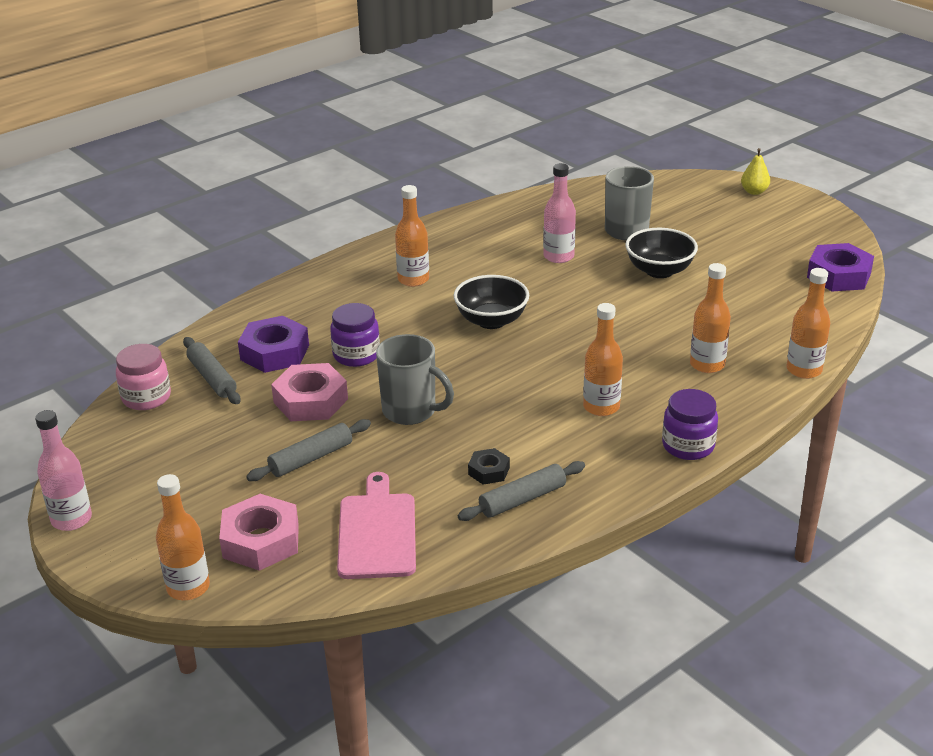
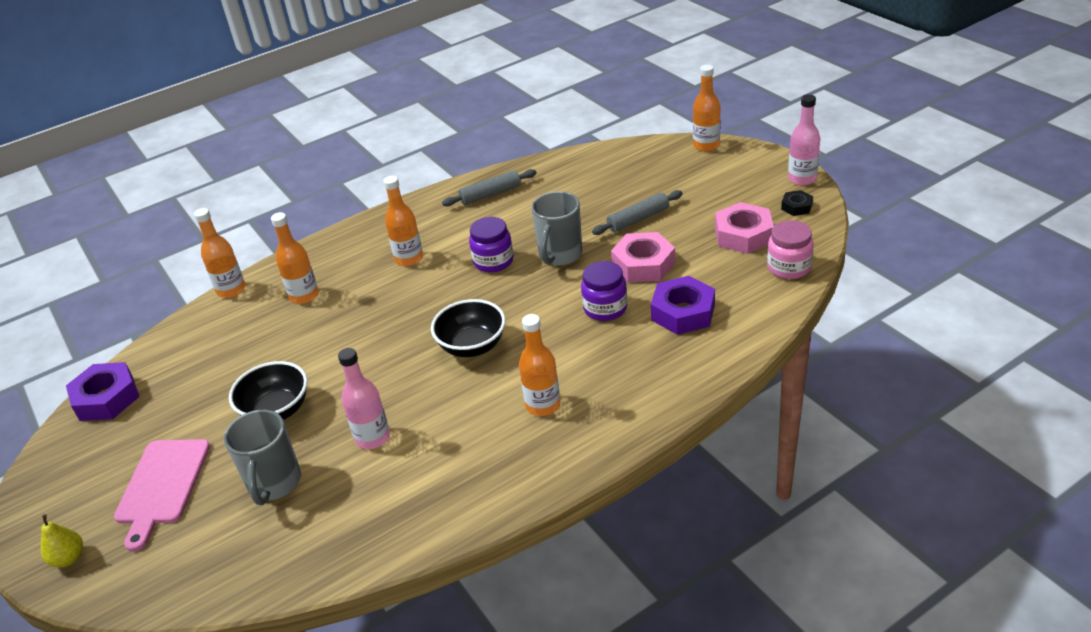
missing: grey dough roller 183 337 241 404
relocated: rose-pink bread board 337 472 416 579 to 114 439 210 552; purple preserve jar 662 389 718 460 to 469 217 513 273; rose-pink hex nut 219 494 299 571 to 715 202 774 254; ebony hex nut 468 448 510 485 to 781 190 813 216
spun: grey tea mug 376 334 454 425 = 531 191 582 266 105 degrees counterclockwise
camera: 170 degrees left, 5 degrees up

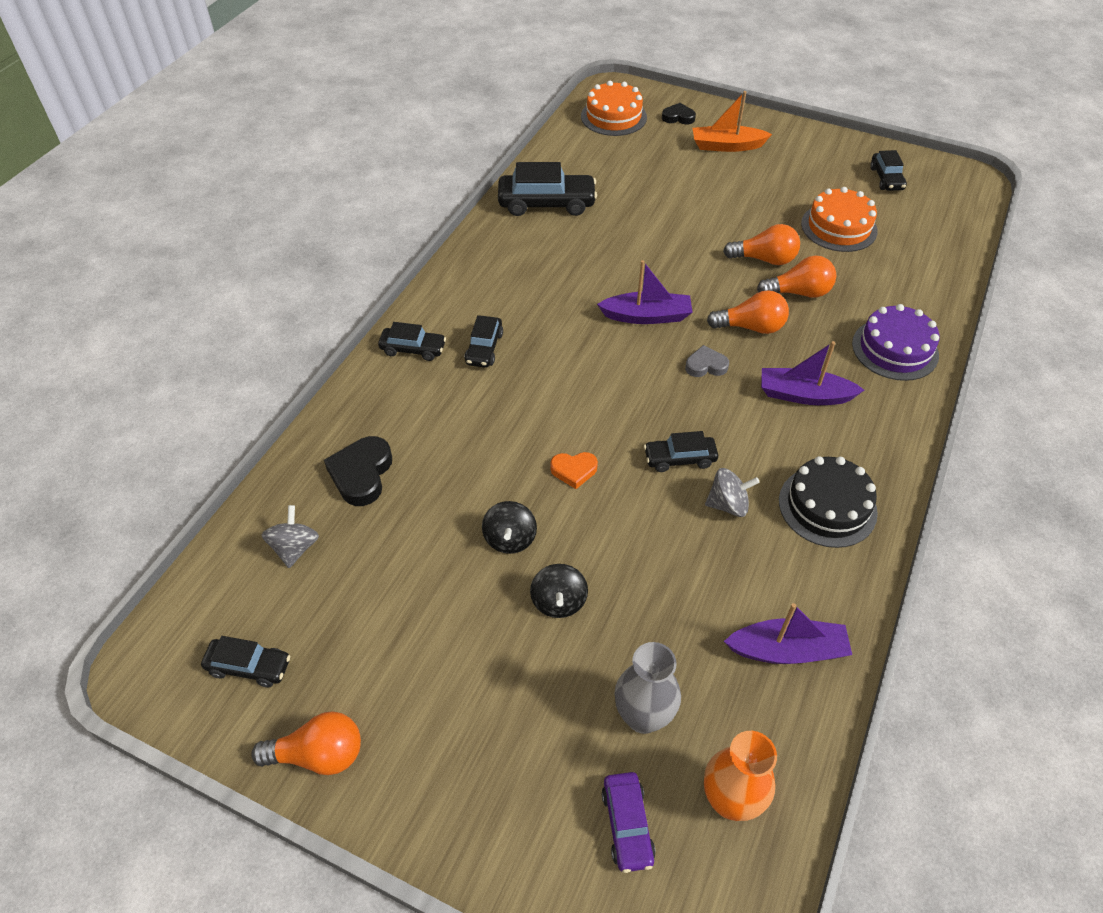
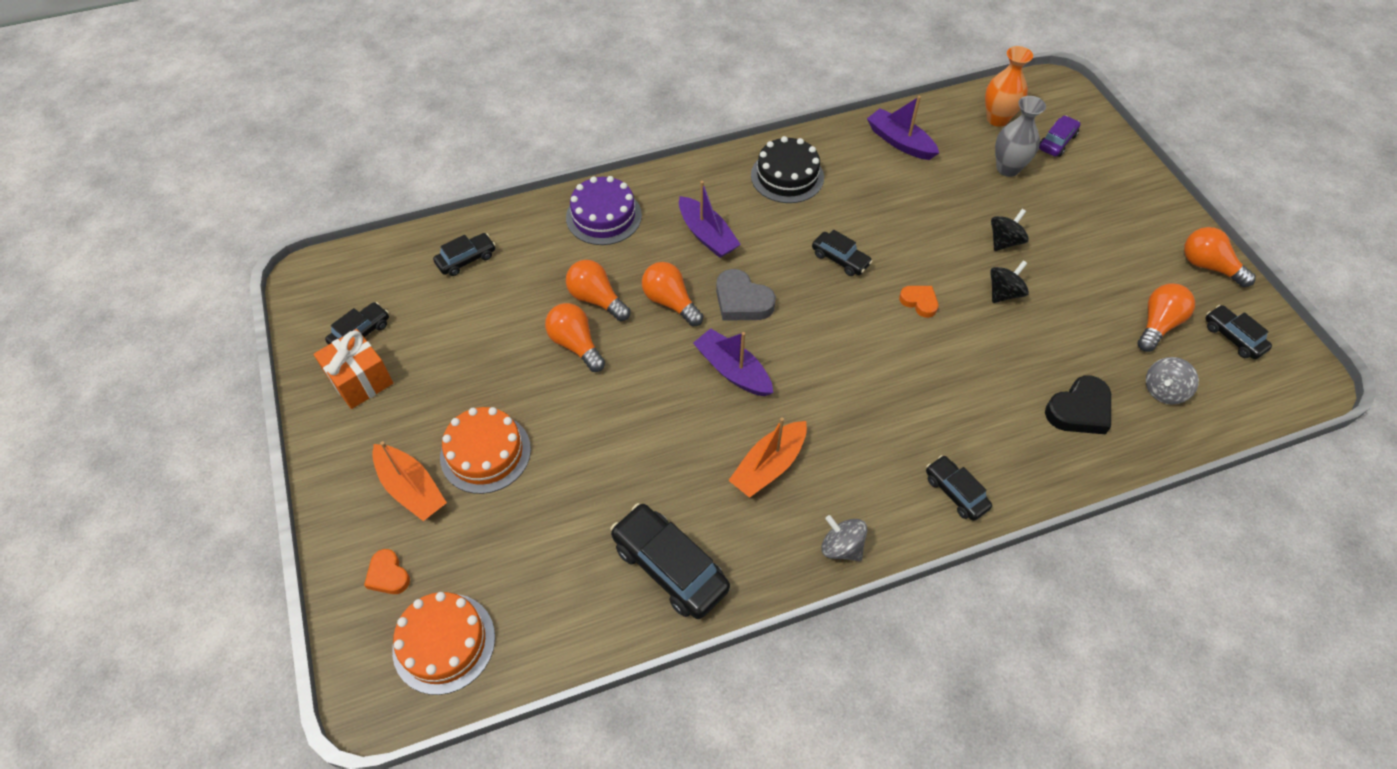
appeared: orange gift 314 329 393 409; orange sailboat 728 418 807 498; orange bulb 1138 284 1195 352
relocated: ebony car 465 315 503 368 to 433 233 496 276; orange cake 801 187 878 252 to 440 407 531 494; grey toy top 705 468 760 517 to 821 515 867 561
colour: ebony heart 662 103 696 125 to orange heart 364 549 410 594
size: grey heart 685 345 729 377 = 716 269 776 321 x1.62
camera: 135 degrees left, 5 degrees up

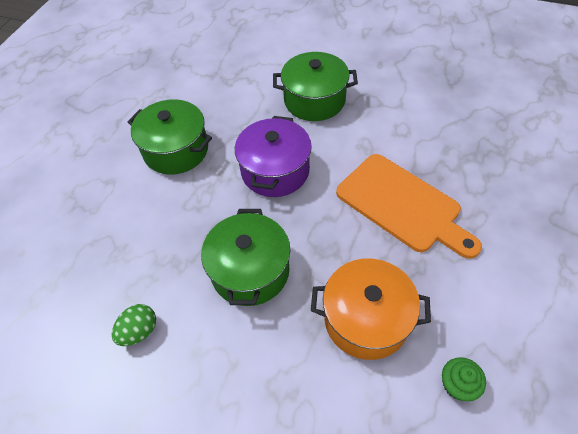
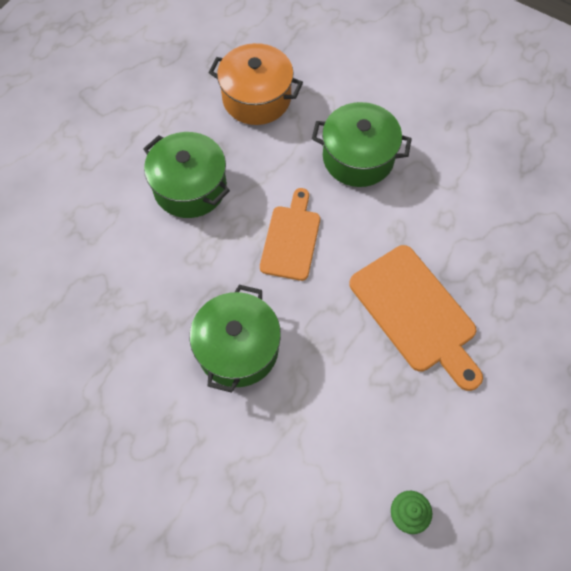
missing: emerald egg 112 304 156 346
relocated: orange pot 311 259 431 360 to 208 43 303 125
exchanged: purple pot 235 116 312 197 to orange bread board 260 188 320 281
camera: 10 degrees right, 10 degrees up

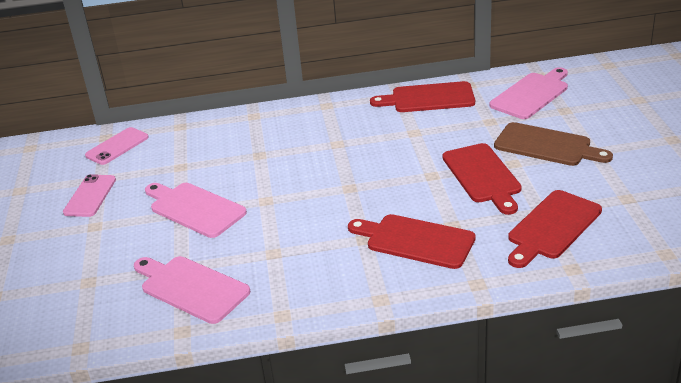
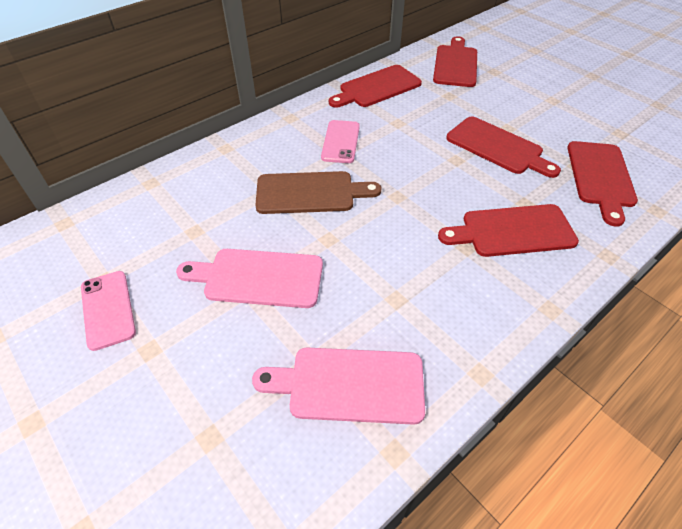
relocated: russet bread board 494 122 613 166 to 255 171 382 214; rose-pink smartphone 85 127 149 165 to 321 120 360 163
colour: rose-pink bread board 489 67 568 119 to scarlet bread board 433 36 477 87
camera: 35 degrees left, 15 degrees up

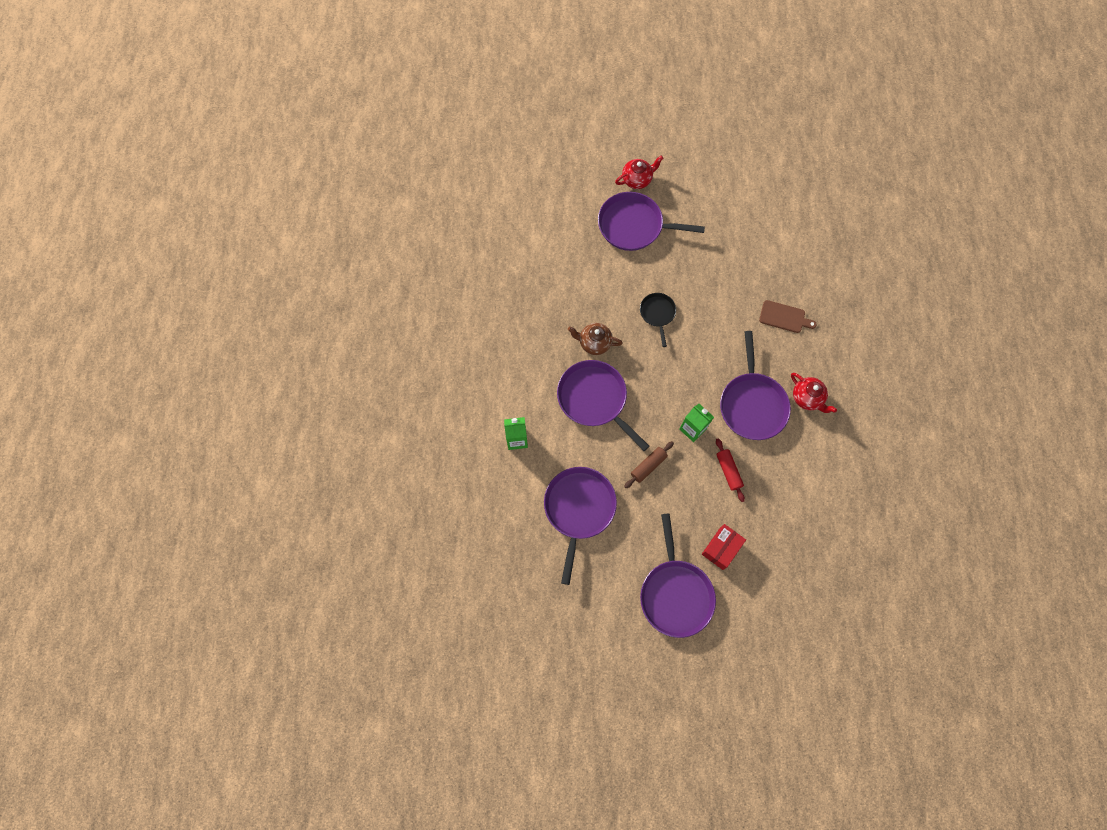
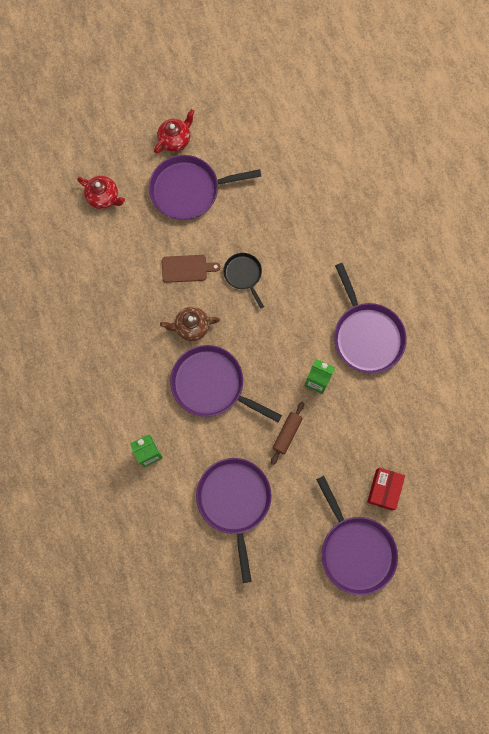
missing: scarlet dough roller 716 438 745 502
relocated: scarlet tea pot 791 373 837 413 to 77 176 125 209; russet bread board 759 300 817 333 to 162 255 220 283
camera: 20 degrees left, 5 degrees up

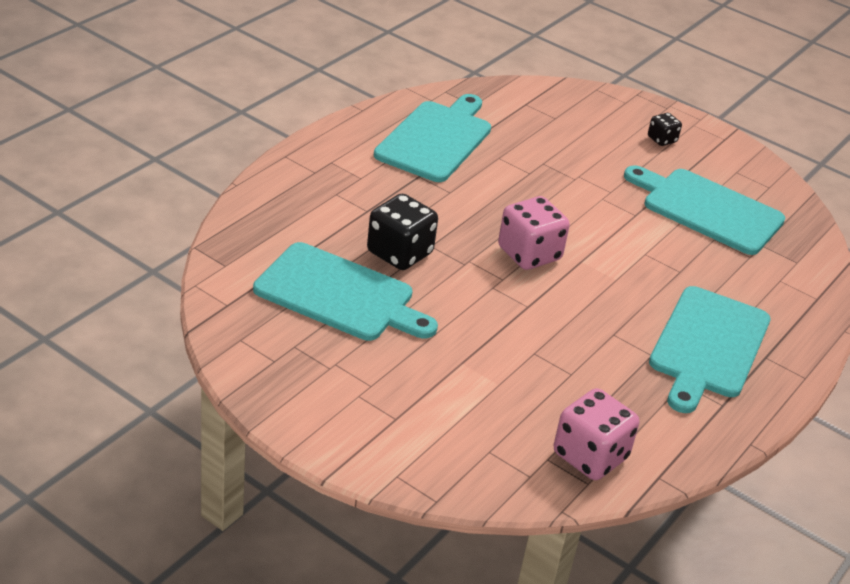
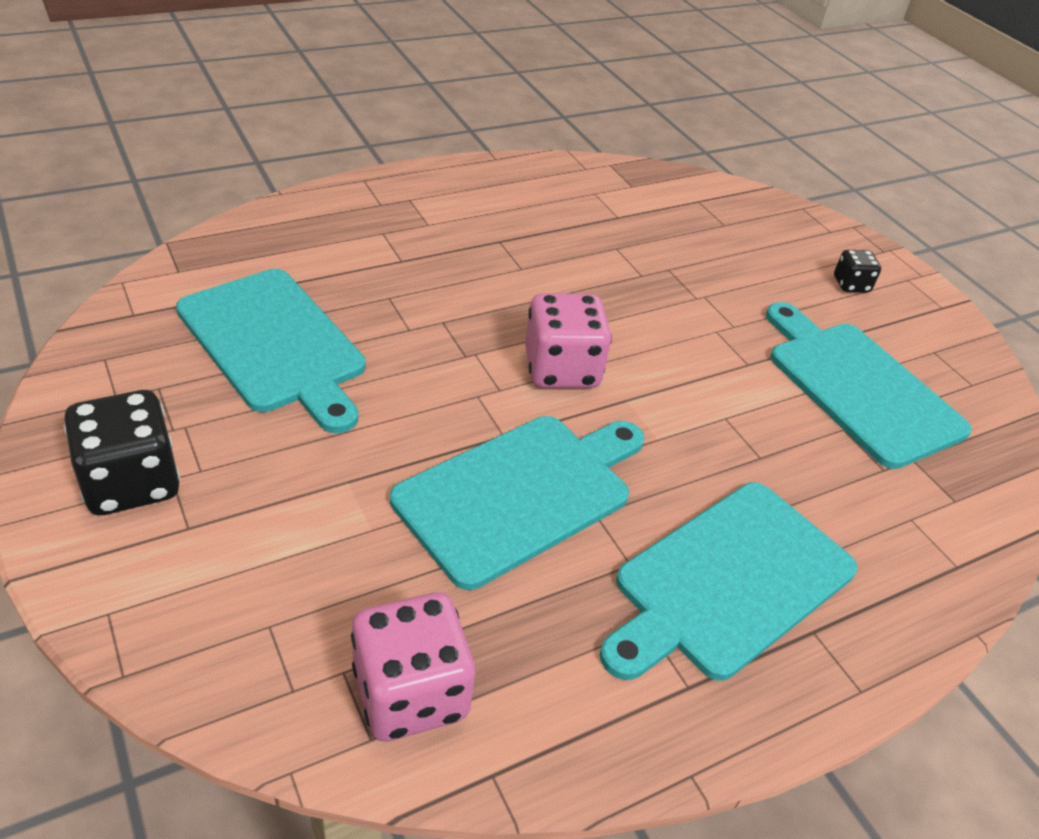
relocated: ebony game die 367 194 438 270 to 64 390 180 515; turquoise bread board 374 94 491 182 to 390 416 645 590
camera: 25 degrees right, 5 degrees up

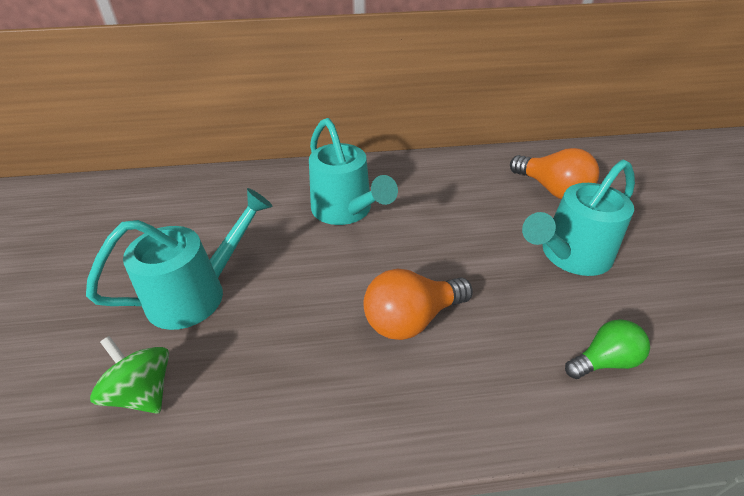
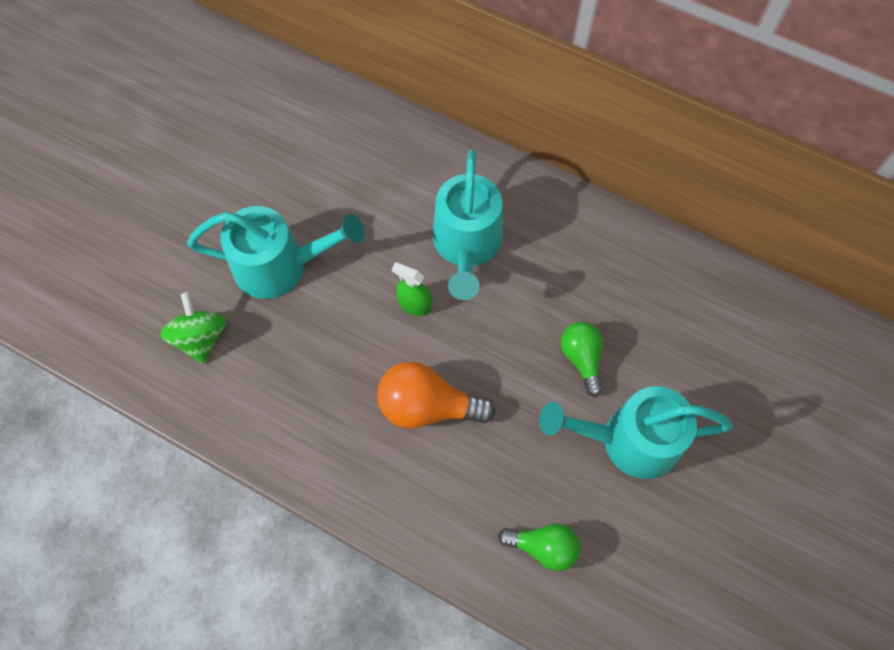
missing: orange bulb 510 148 600 199
appeared: emerald spray cleaner 392 262 432 316; emerald bulb 561 322 603 397
camera: 35 degrees right, 25 degrees up

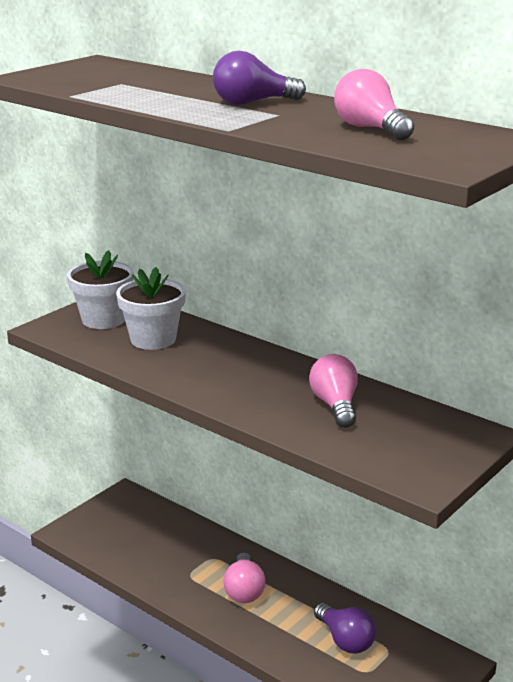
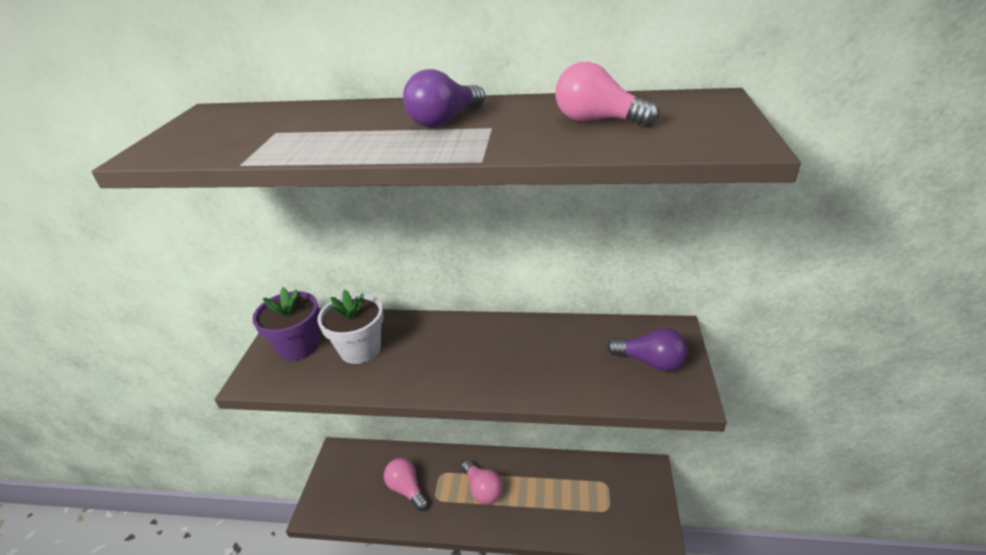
relocated: rose-pink bulb 309 354 358 428 to 384 458 429 511; purple bulb 314 603 376 654 to 607 328 688 371
colour: white flower pot 67 250 134 329 to purple flower pot 252 287 319 361
camera: 30 degrees left, 10 degrees up

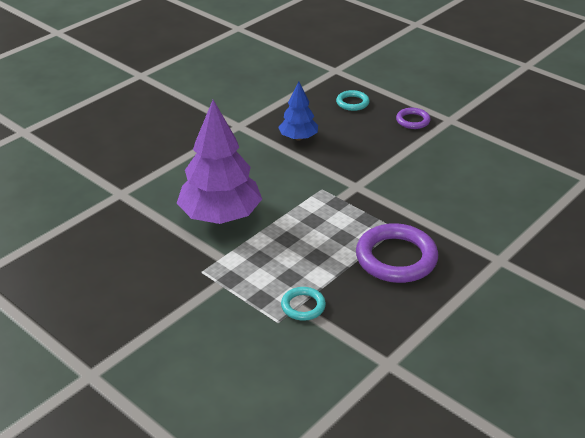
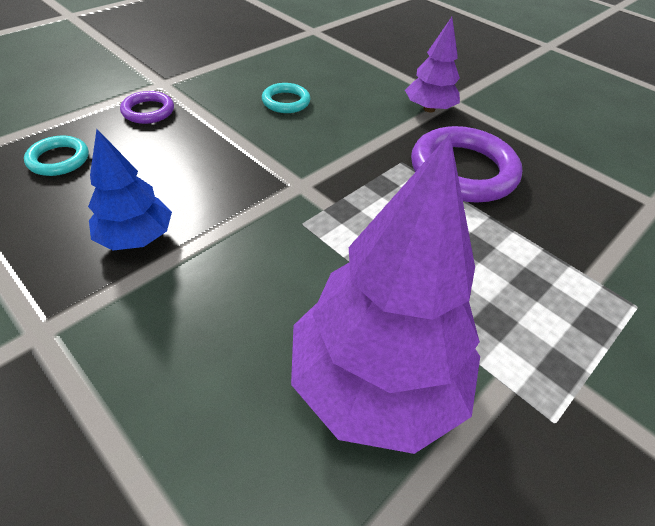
appeared: purple tree 405 17 460 112
relocated: turquoise torus 281 287 326 321 to 262 83 310 113
camera: 90 degrees left, 10 degrees up

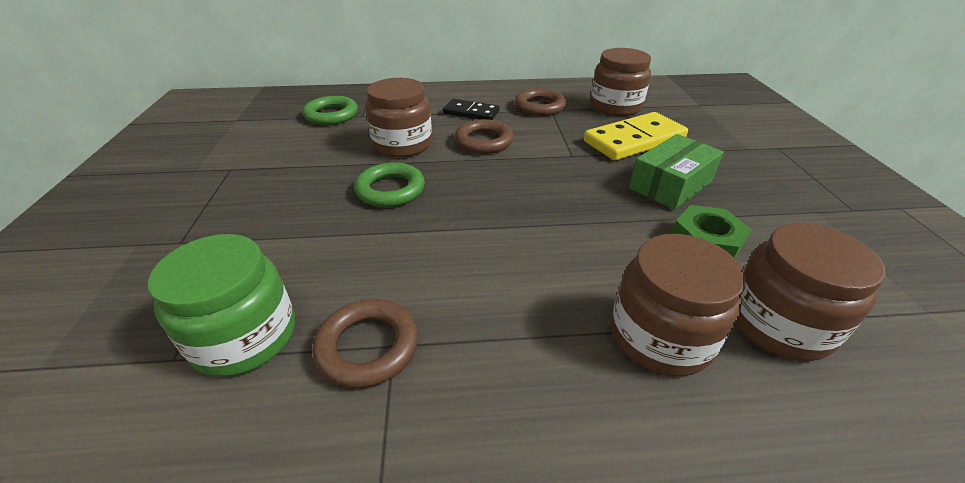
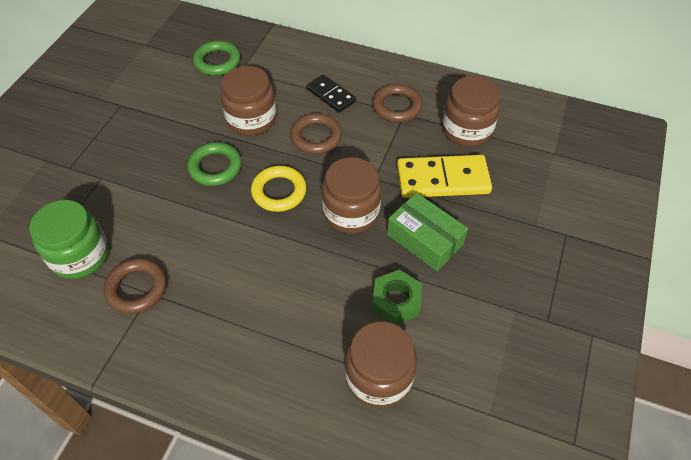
appeared: bright yellow torus 251 166 307 212
relocated: russet preserve jar 611 234 746 377 to 322 157 382 233
spun: emerald parcel 629 134 724 210 = 387 193 468 271 60 degrees clockwise
camera: 25 degrees right, 15 degrees up

